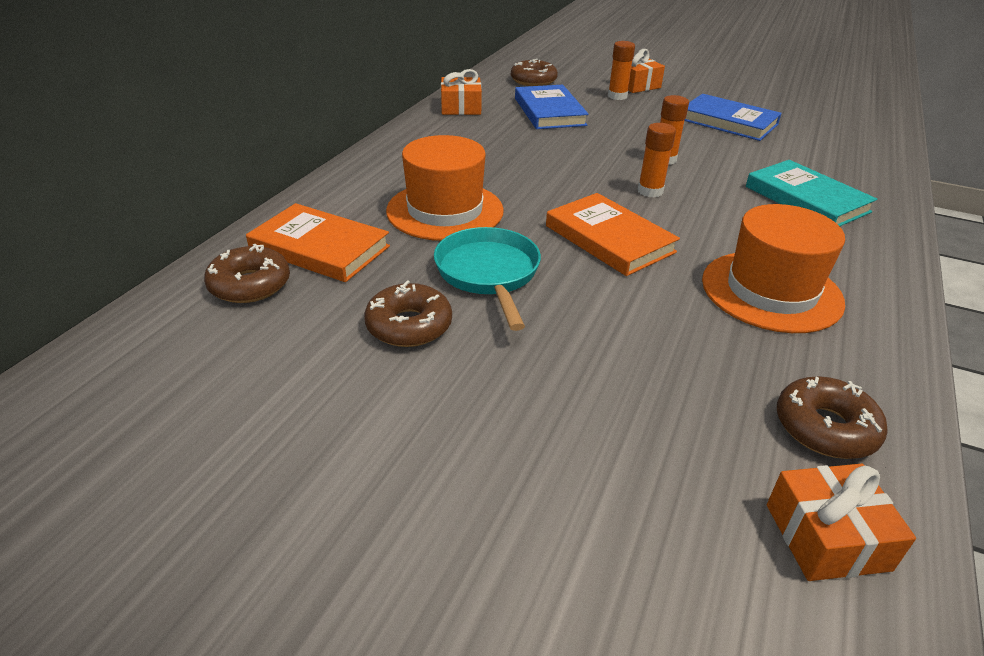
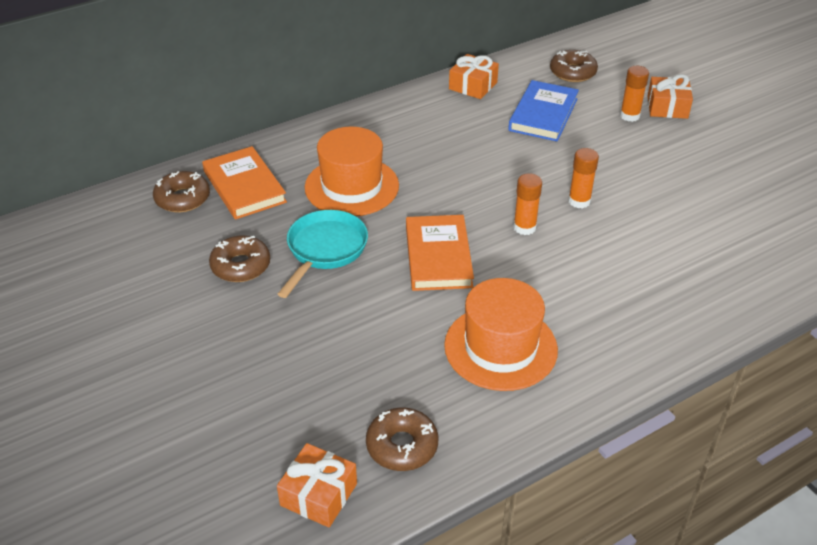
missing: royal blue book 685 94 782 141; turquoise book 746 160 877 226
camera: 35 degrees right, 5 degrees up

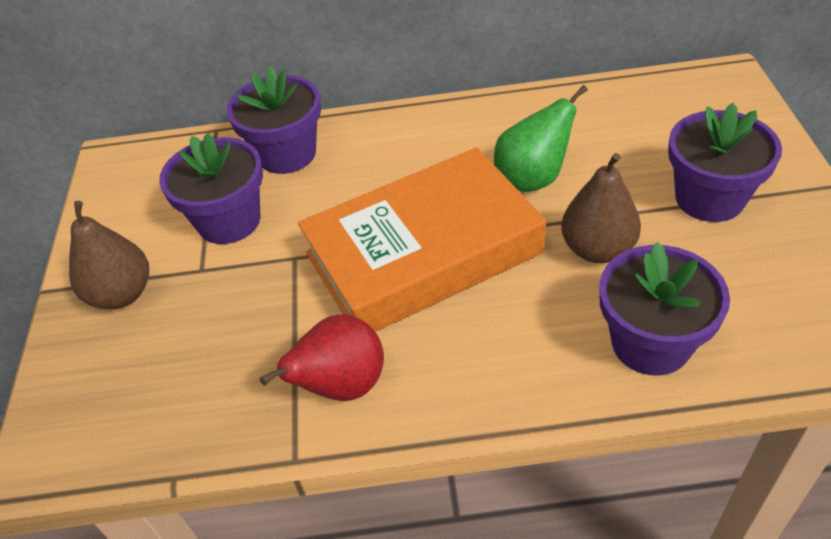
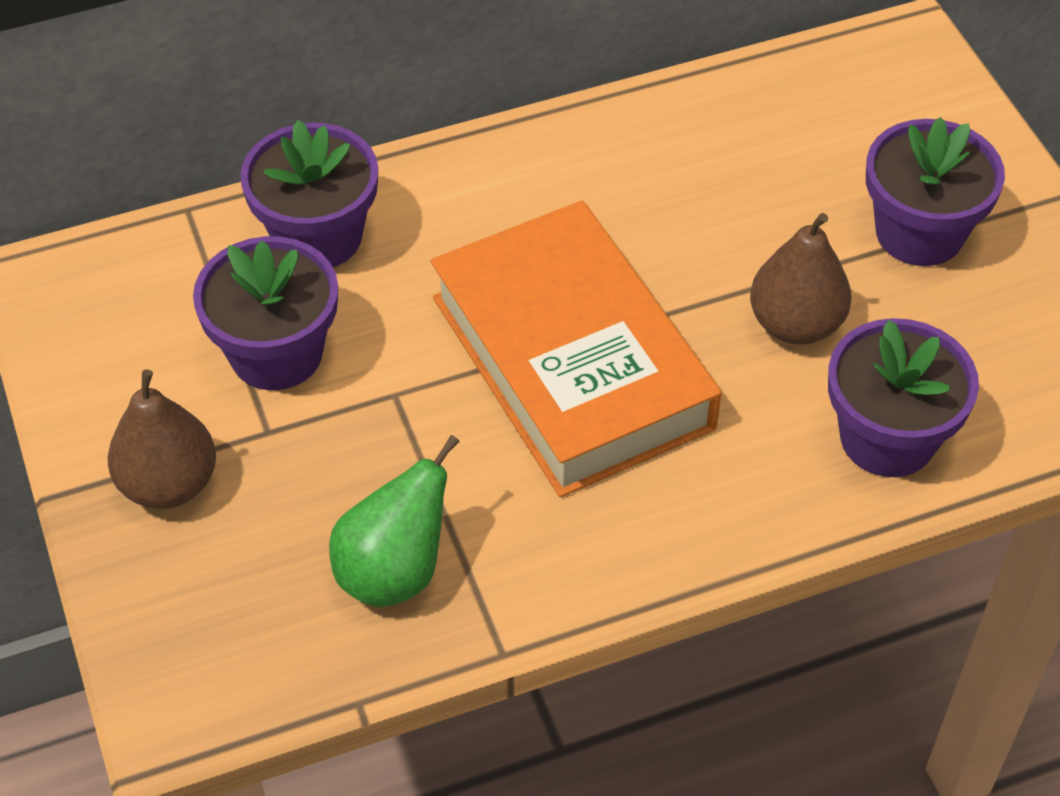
missing: scarlet toy pear 260 314 384 401
relocated: emerald toy pear 494 85 588 192 to 329 435 459 607
spun: orange book 298 147 546 332 = 431 201 721 497 75 degrees counterclockwise
camera: 20 degrees left, 5 degrees up

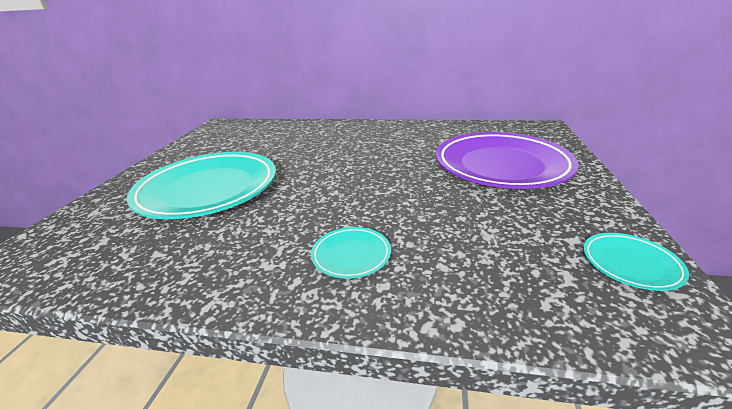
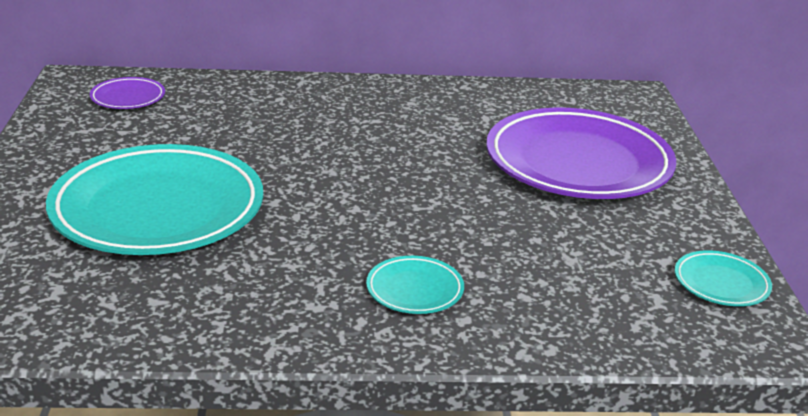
appeared: purple flat dish 90 77 165 109
camera: 15 degrees left, 0 degrees up

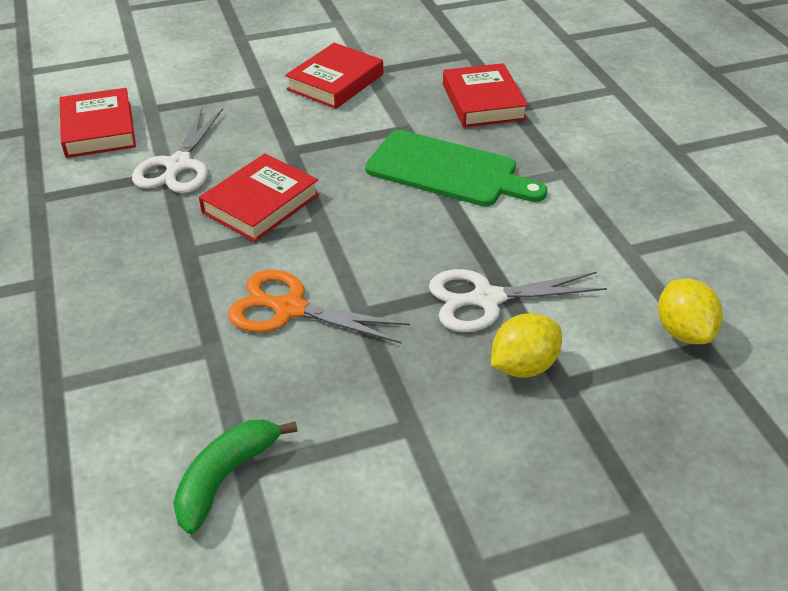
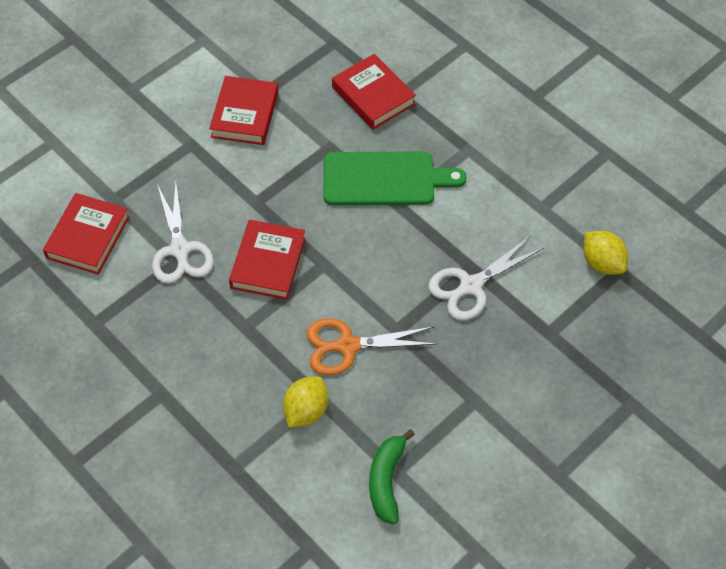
relocated: bright yellow citrus fruit 491 313 562 377 to 283 376 328 428
spun: scarlet book 60 88 136 158 = 43 193 130 275 60 degrees clockwise
camera: 25 degrees left, 15 degrees up

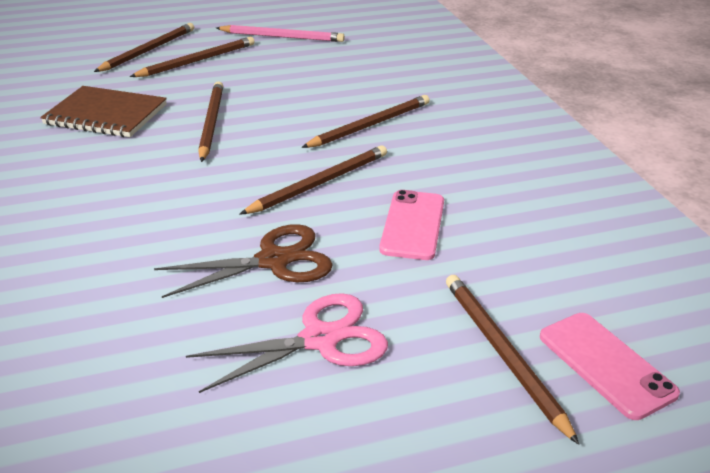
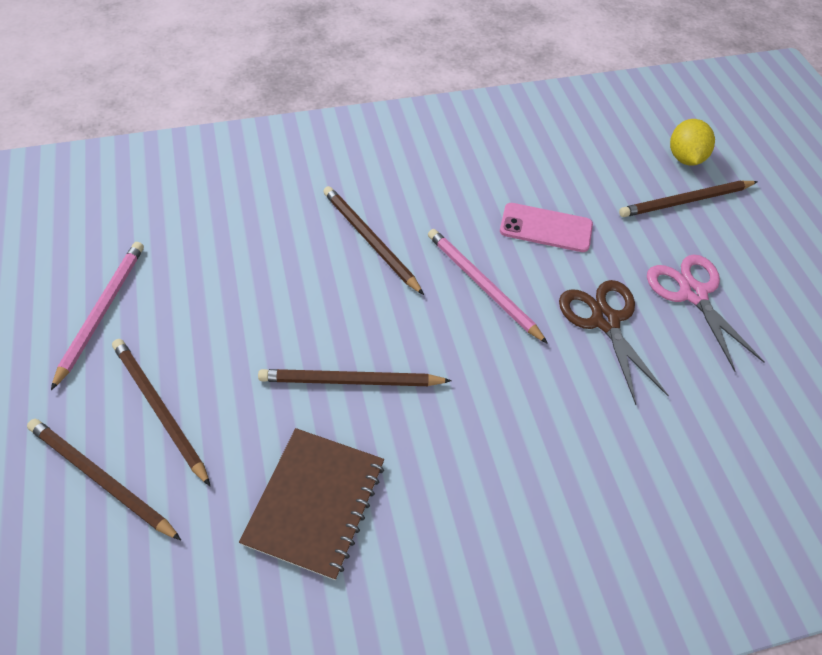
exchanged: rose-pink smartphone 540 313 680 420 to bright yellow citrus fruit 670 119 715 165
colour: russet pencil 239 145 387 215 to rose-pink pencil 428 229 548 344
camera: 90 degrees left, 20 degrees up

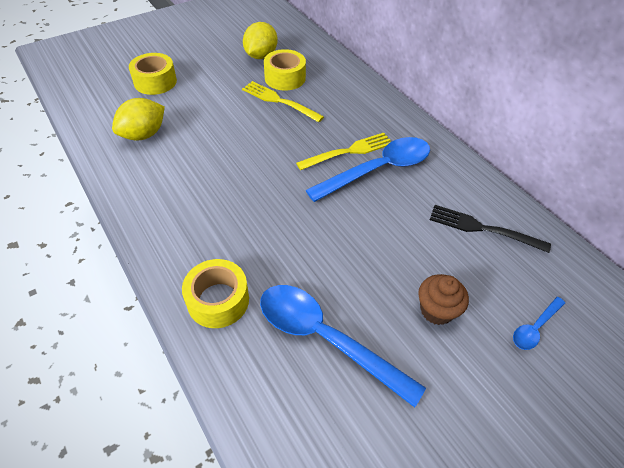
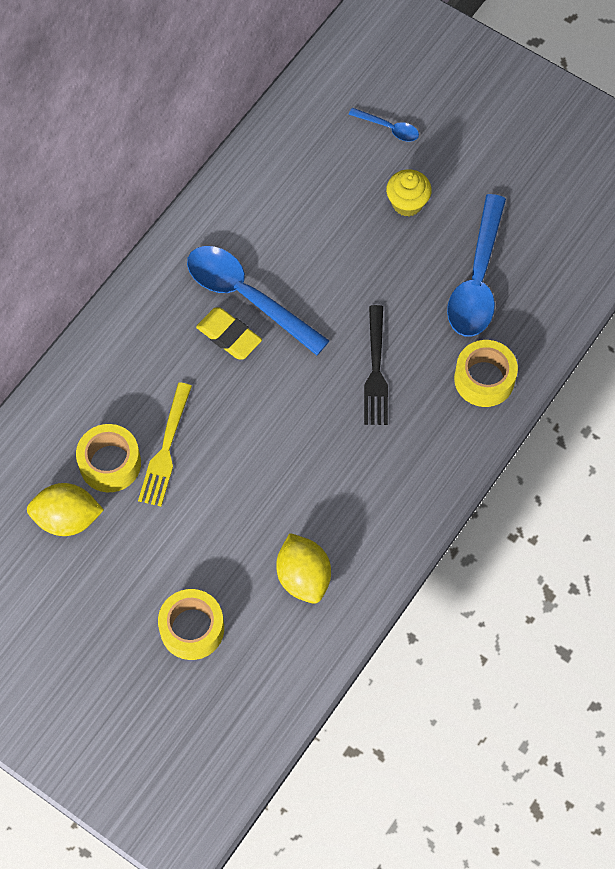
relocated: ebony fork 430 205 551 253 to 364 305 388 425
exchanged: bright yellow fork 296 133 391 170 to bright yellow gum eraser 196 308 262 359
colour: russet muffin 418 274 469 325 to bright yellow muffin 386 169 432 216
spun: bright yellow citrus fruit 112 98 165 141 = 276 533 331 604 45 degrees clockwise
camera: 110 degrees left, 15 degrees up

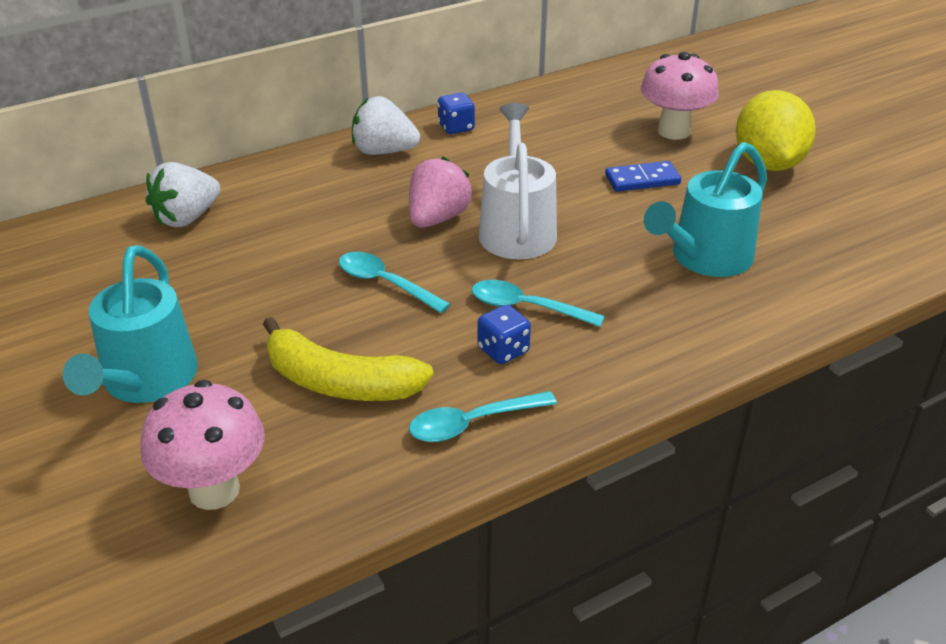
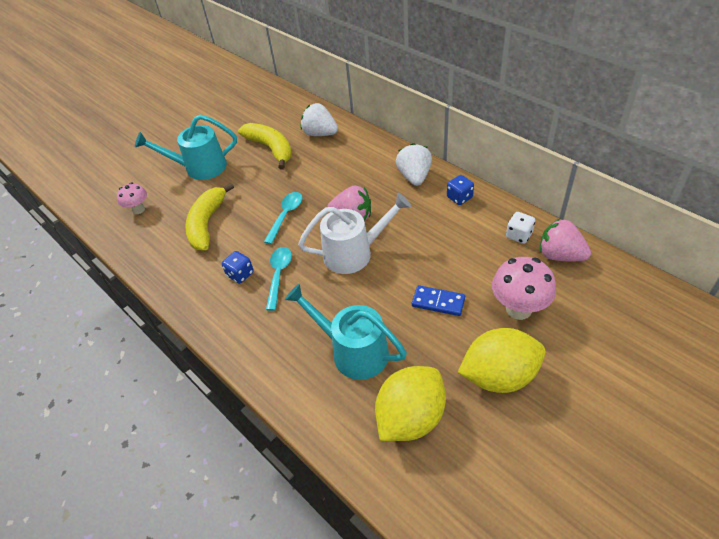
missing: turquoise spoon 409 391 557 442
appeared: bright yellow toy banana 238 123 292 170; bright yellow citrus fruit 375 366 446 441; white game die 506 212 535 244; rose-pink berry 540 219 591 261
spun: royal blue domino piece 605 161 681 192 = 412 285 465 316 45 degrees counterclockwise
size: rose-pink toadstool 141 380 265 510 = 117 182 147 214 x0.60
camera: 80 degrees right, 10 degrees up

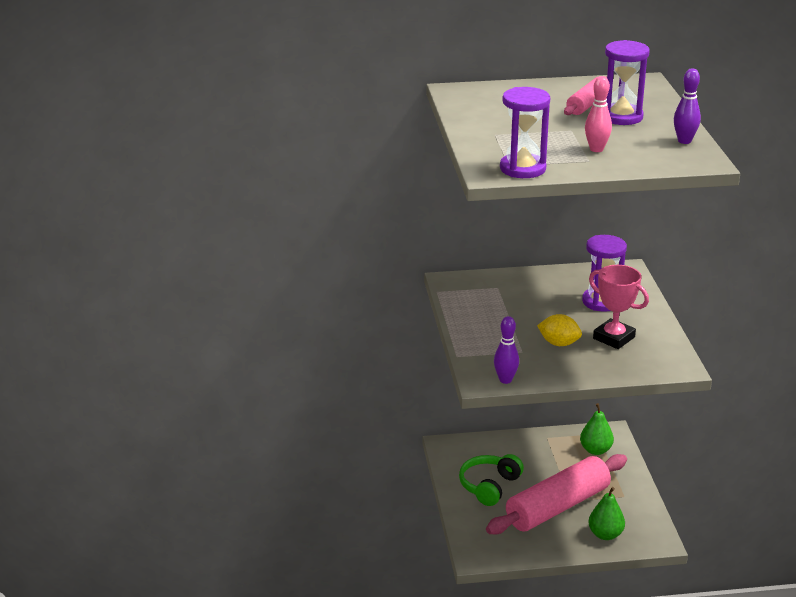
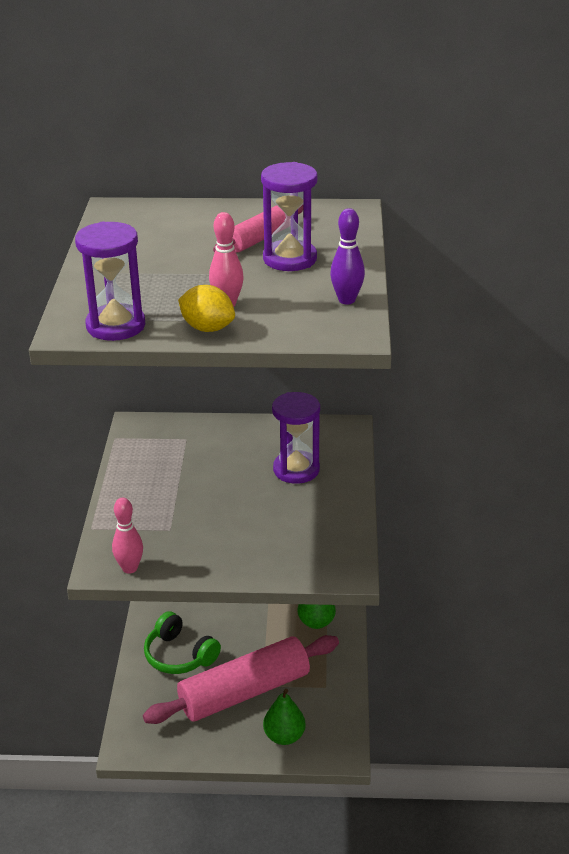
missing: rose-pink trophy 589 265 649 349
relocated: bright yellow citrus fruit 537 314 582 346 to 178 285 235 332
colour: purple skittle 494 316 519 384 to rose-pink skittle 112 498 143 574
spun: emerald over-ear headphones 459 454 524 506 = 144 611 221 674 90 degrees counterclockwise
camera: 10 degrees right, 5 degrees up

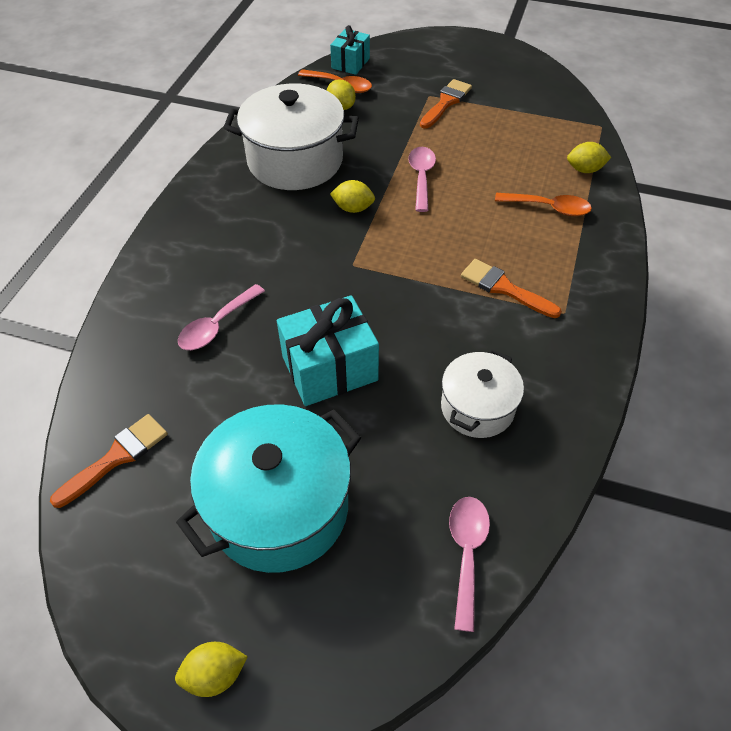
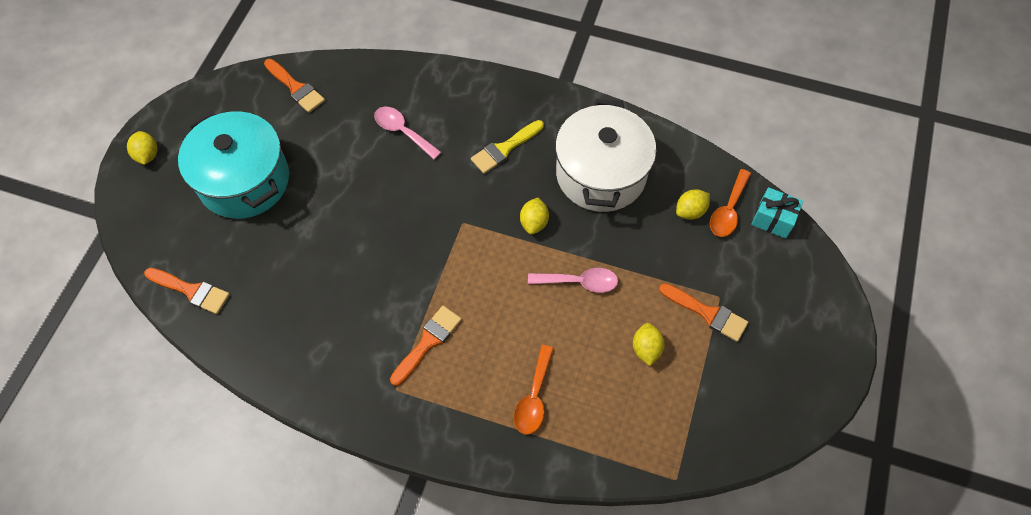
missing: turquoise gift 277 295 379 406; white pot 441 349 524 438
appeared: bright yellow brush 471 120 544 174
relocated: bright yellow citrus fruit 567 142 611 173 to 633 323 665 366
exchanged: rose-pink spoon 449 497 490 632 to orange brush 144 268 230 314
camera: 90 degrees right, 10 degrees up

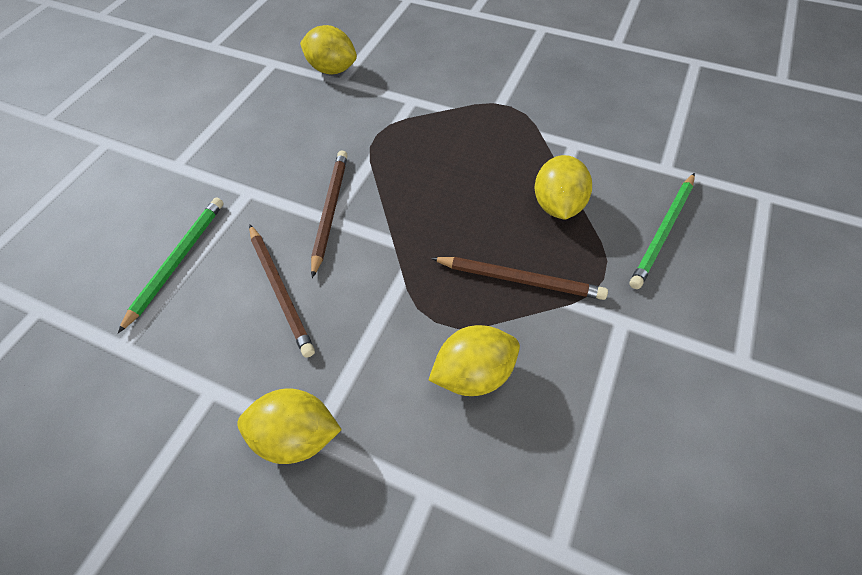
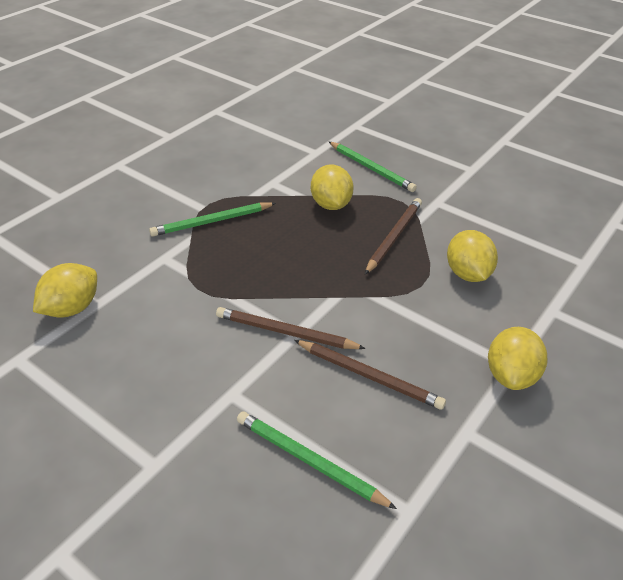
appeared: emerald pencil 149 202 276 237
spun: russet pencil 249 224 315 357 = 294 340 446 410 45 degrees clockwise; bright yellow citrus fruit 534 155 592 220 = 311 164 354 210 60 degrees clockwise
camera: 80 degrees left, 15 degrees down

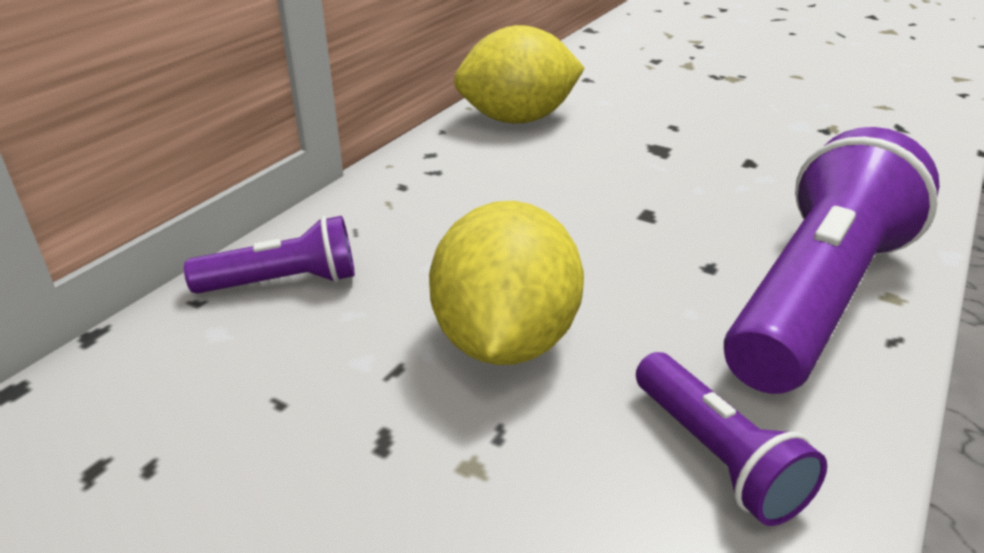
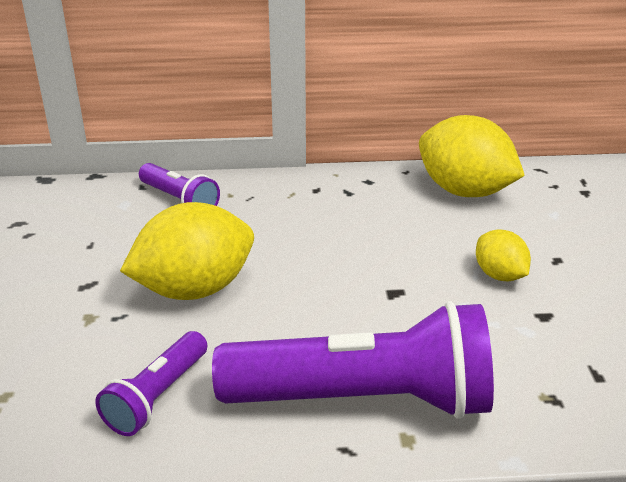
appeared: bright yellow citrus fruit 476 229 531 281
camera: 55 degrees right, 0 degrees up

